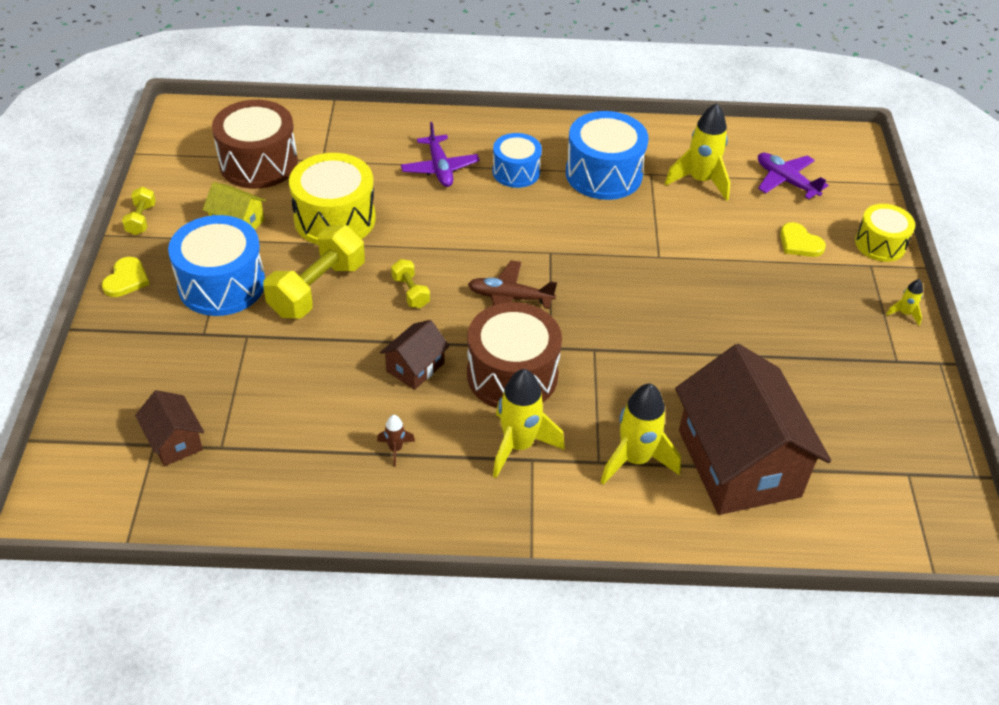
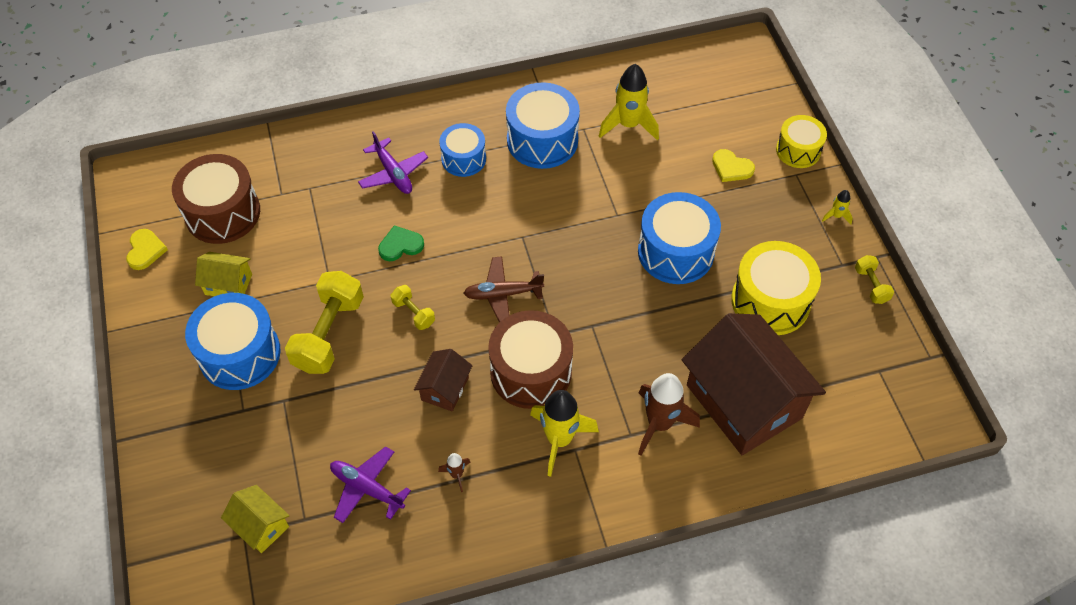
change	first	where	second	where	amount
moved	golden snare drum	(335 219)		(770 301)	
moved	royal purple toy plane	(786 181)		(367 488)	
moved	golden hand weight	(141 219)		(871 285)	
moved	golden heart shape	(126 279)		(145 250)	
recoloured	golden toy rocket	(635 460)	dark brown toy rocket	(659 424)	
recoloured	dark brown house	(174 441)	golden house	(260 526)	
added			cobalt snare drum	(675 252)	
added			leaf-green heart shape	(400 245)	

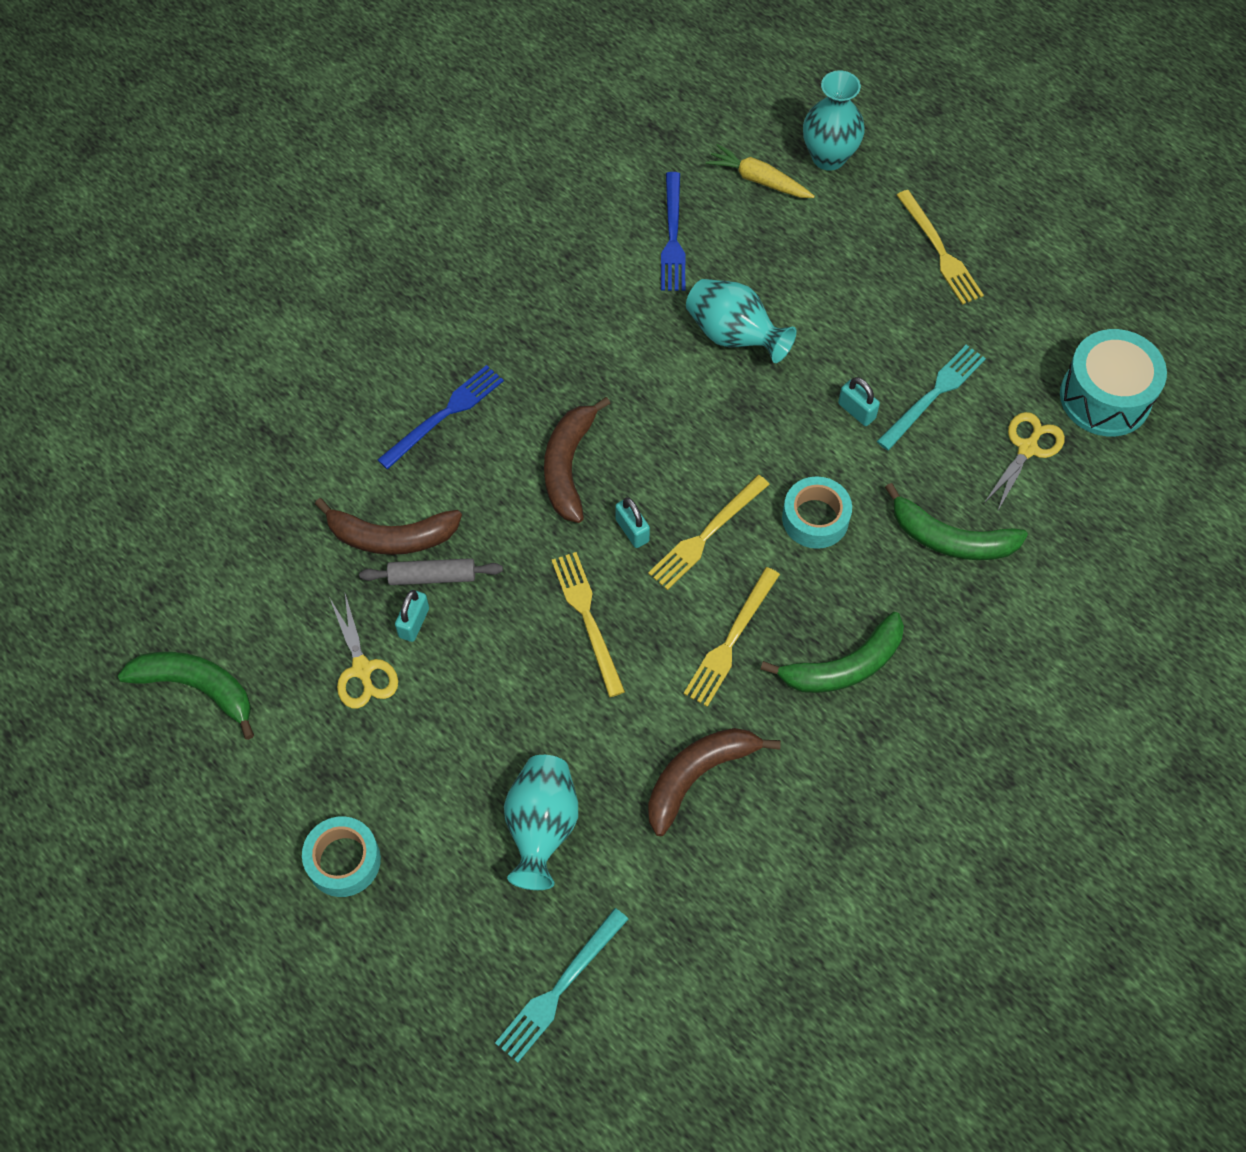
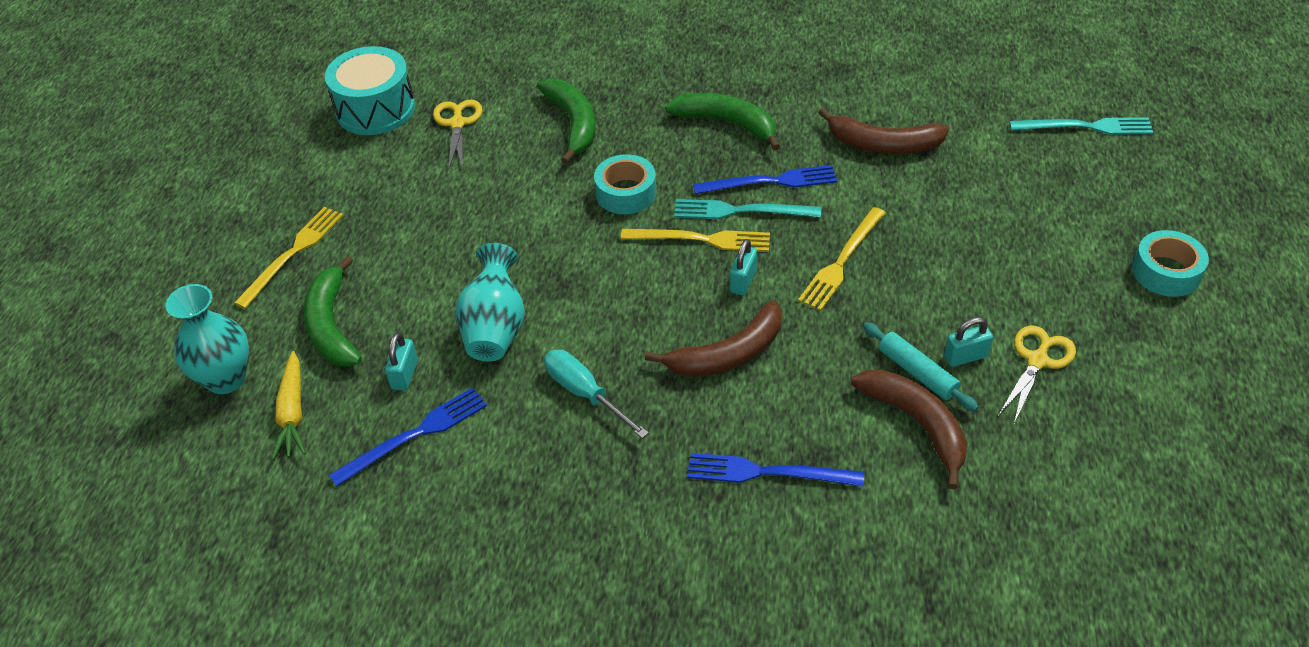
change	first	where	second	where	amount
moved	aqua table fork	(933 395)		(741 211)	
moved	aqua small lock	(856 411)		(404 375)	
turned	golden pair of scissors	(1027 448)		(458 124)	90 degrees clockwise
recoloured	ash-grey pastry roller	(432 577)	aqua pastry roller	(917 372)	
recoloured	golden table fork	(731 640)	cobalt table fork	(770 181)	
moved	leaf-green banana fruit	(197 688)		(332 325)	
removed	aqua flower vase	(542 827)			
added			aqua screwdriver	(585 393)	

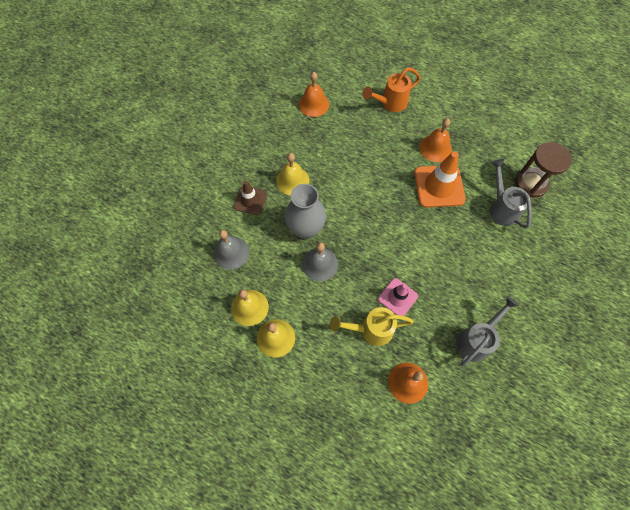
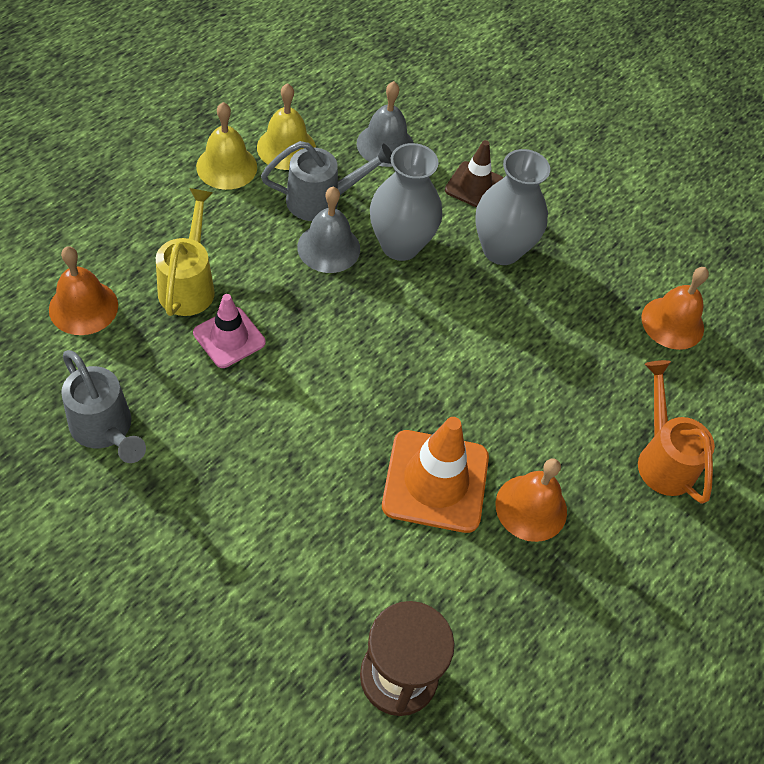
change	first	where	second	where	amount
replaced	golden school bell	(292 181)	ash-grey flower vase	(501 250)	
moved	ash-grey watering pot	(501 207)		(322 201)	

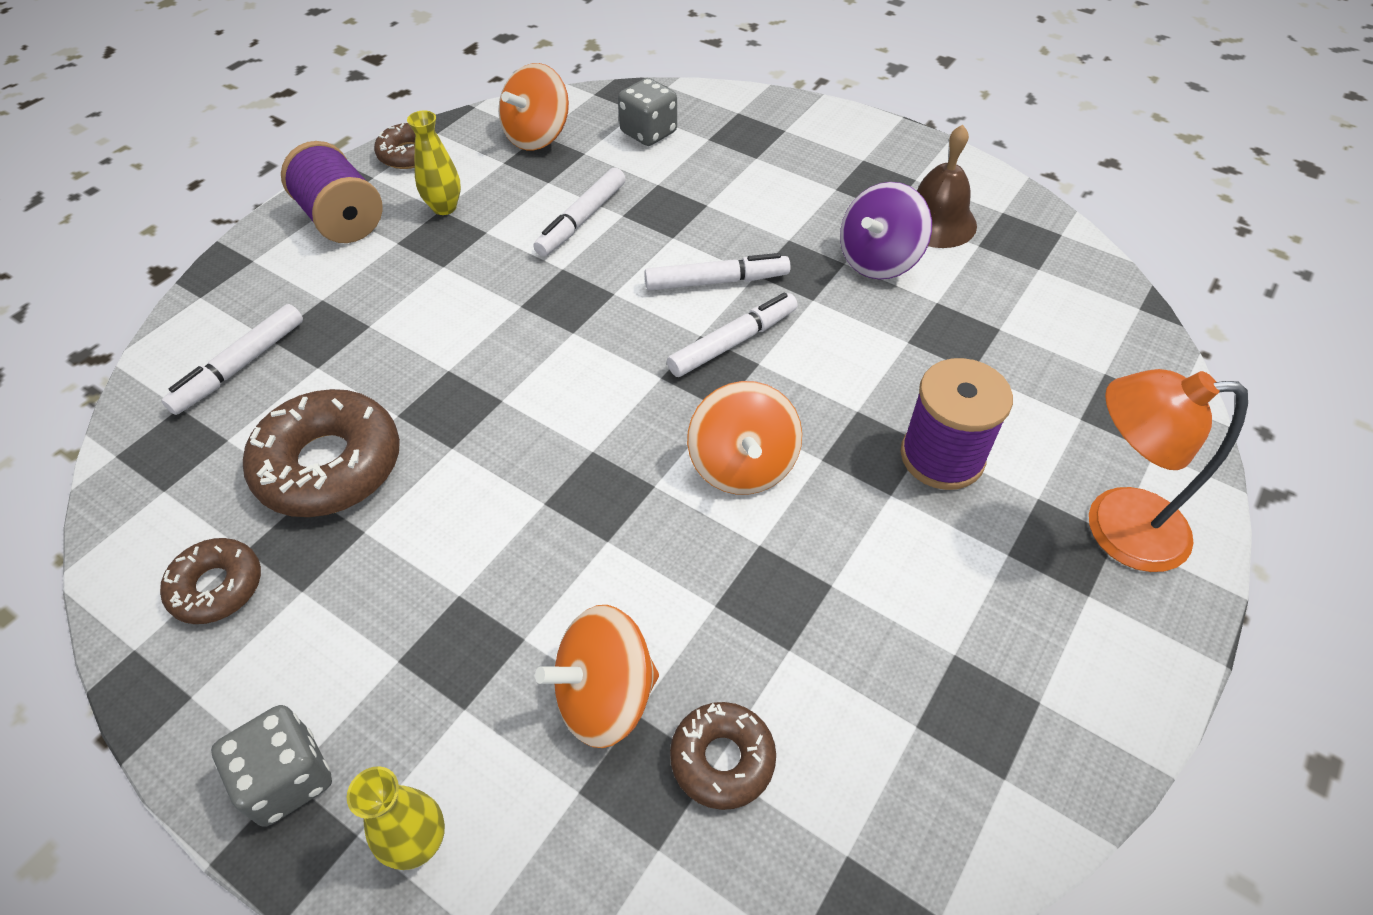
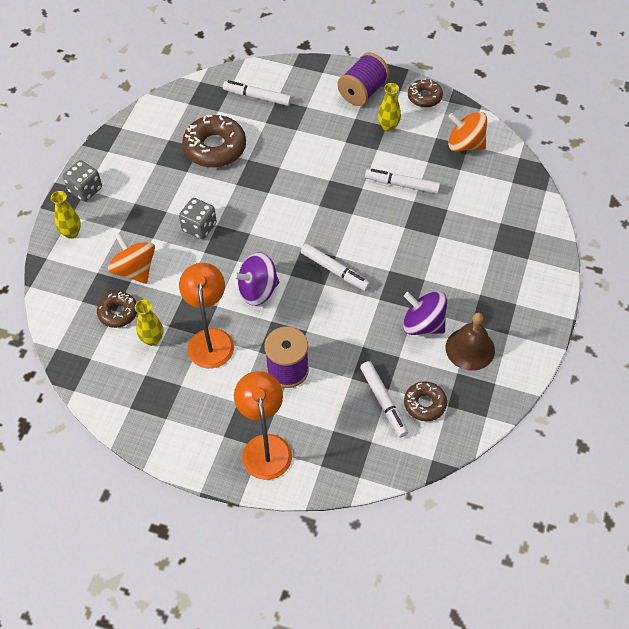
change	first	where	second	where	amount
moved	ash-grey die	(648 133)		(199 227)	
moved	snow-white marker	(716 281)		(383 401)	
recoloured	orange-coloured toy top	(742 465)	royal purple toy top	(258 290)	
moved	dark brown doughnut	(217 587)		(424 404)	
added			orange-coloured reading lamp	(210 339)	
added			golden flower vase	(152 339)	

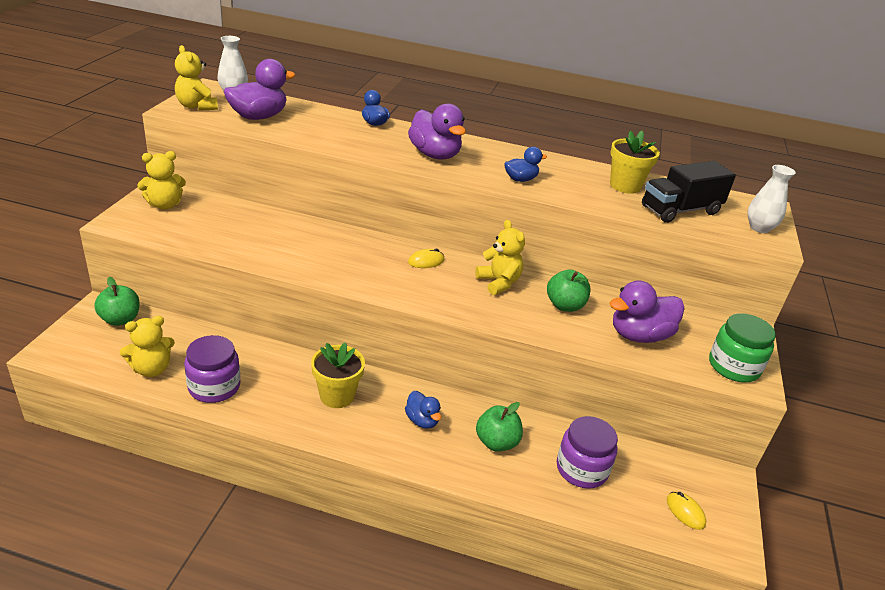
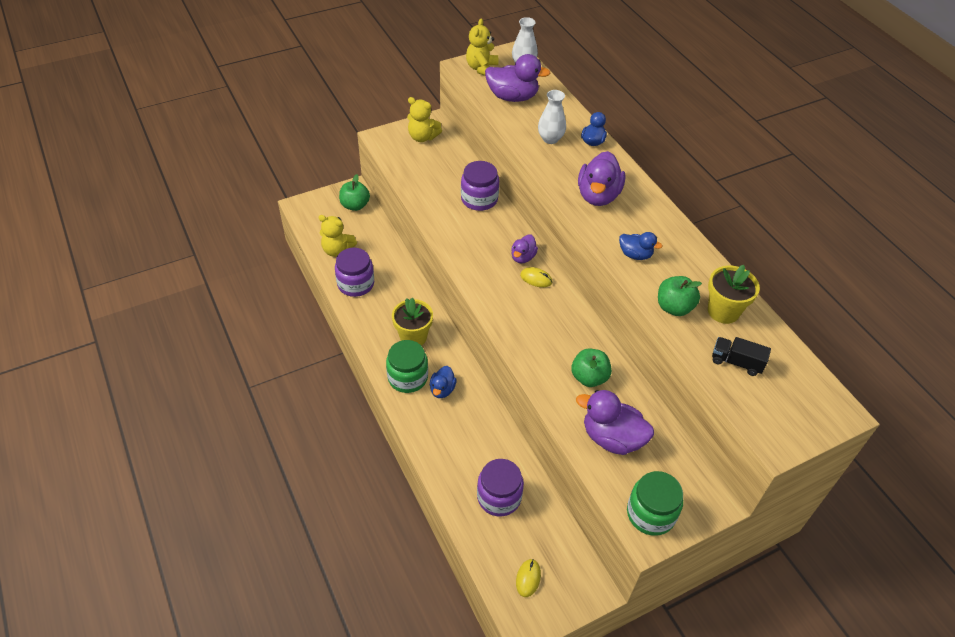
change	first	where	second	where	amount
resized	black lorry	(680 210)		(736 362)	x0.59
moved	snow-white flower vase	(759 228)		(550 139)	
removed	golden teddy	(498 283)			
moved	leaf-green apple fruit	(496 442)		(674 307)	
added			royal purple jar	(479 199)	
added			royal purple toy duck	(523 257)	
added			leaf-green jar	(407 377)	

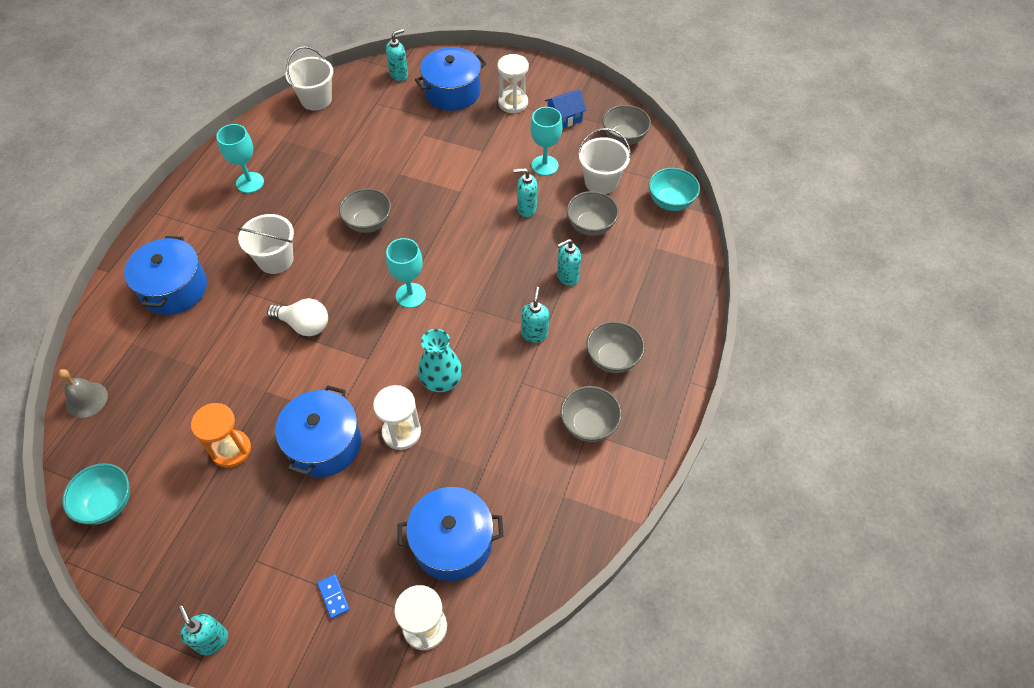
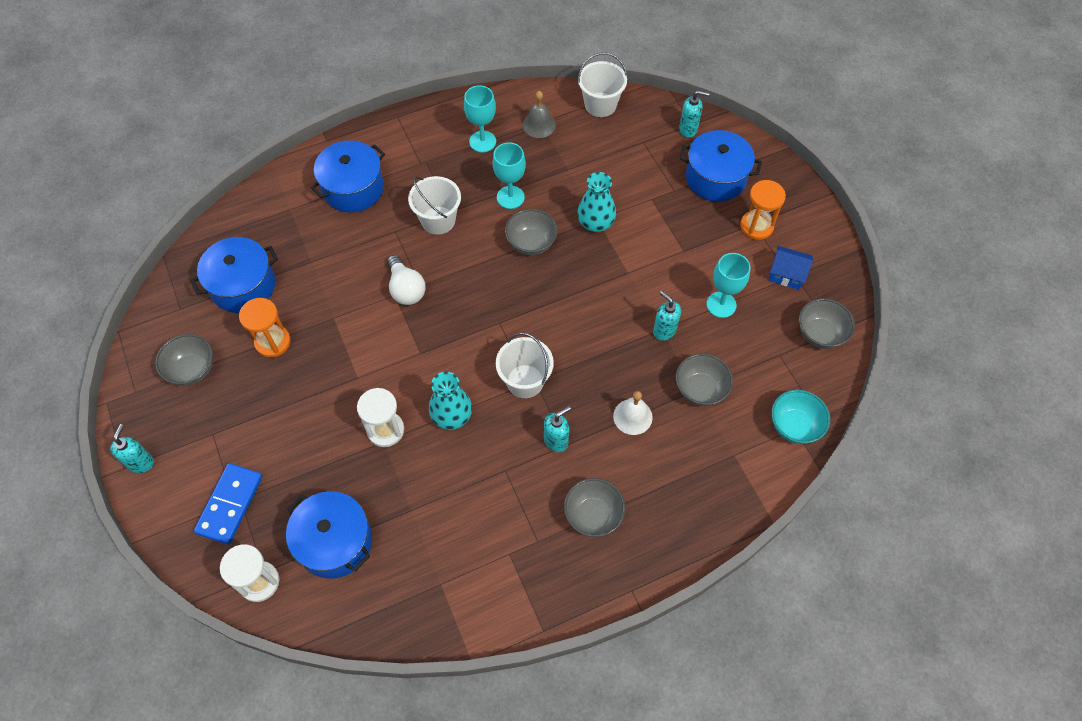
change	first	where	second	where	amount
recoloured	snow-white sand timer	(513 103)	orange-coloured sand timer	(756 226)	
moved	snow-white sand bucket	(601 182)		(525 381)	
moved	aqua goblet	(410 295)		(510 197)	
replaced	aqua soap dispenser	(567 277)	snow-white school bell	(632 416)	
moved	ash-grey school bell	(87 399)		(539 125)	
moved	cobalt stockpot	(324 444)		(243 286)	
moved	ash-grey bowl	(589 425)		(192 370)	
removed	aqua bowl	(107 503)			
resized	cobalt domino piece	(333 597)		(230 504)	x2.15
added			aqua flower vase	(595 223)	

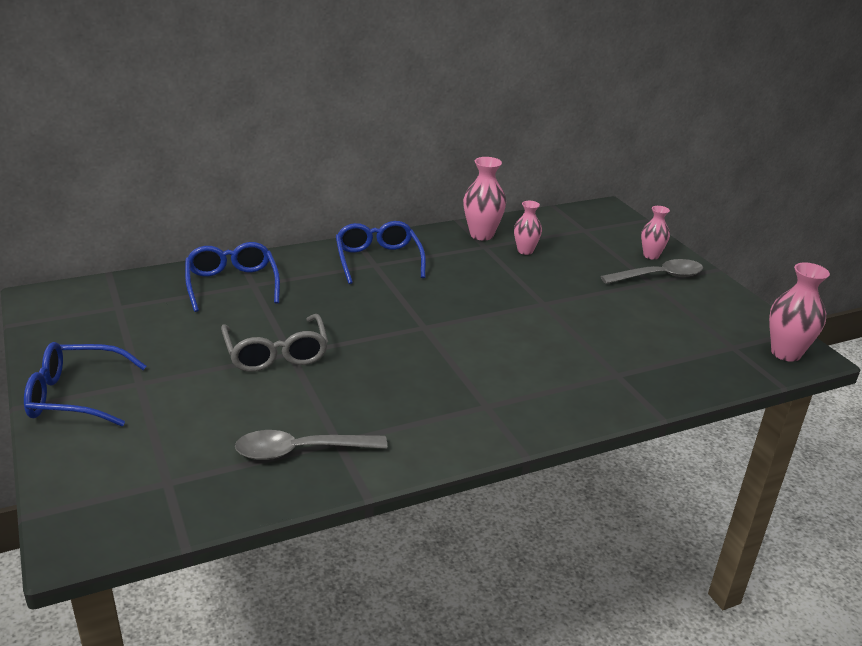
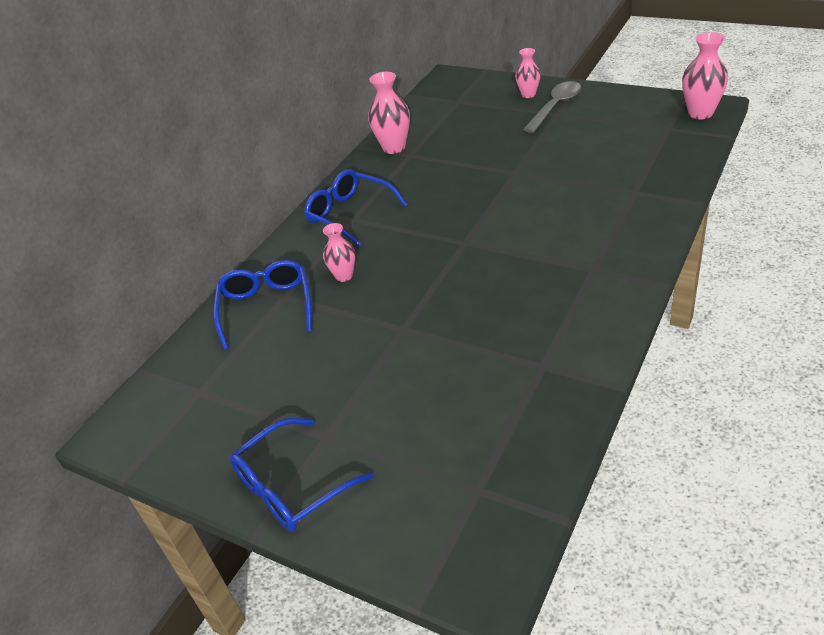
change	first	where	second	where	amount
moved	pink flower vase	(525 251)		(344 276)	
turned	cobalt spectacles	(232 284)		(266 308)	45 degrees clockwise
removed	ash-grey spectacles	(276 353)			
removed	ash-grey spoon	(300 451)			

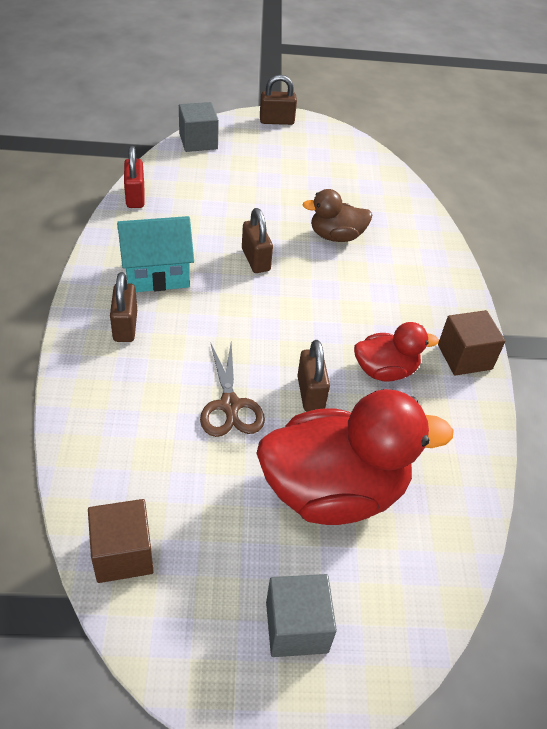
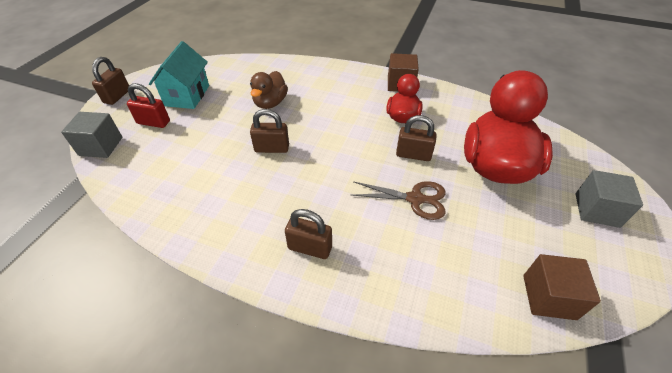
change	first	where	second	where	amount
moved	red small lock	(135 197)		(153 122)	
moved	aqua house	(157 274)		(187 95)	

